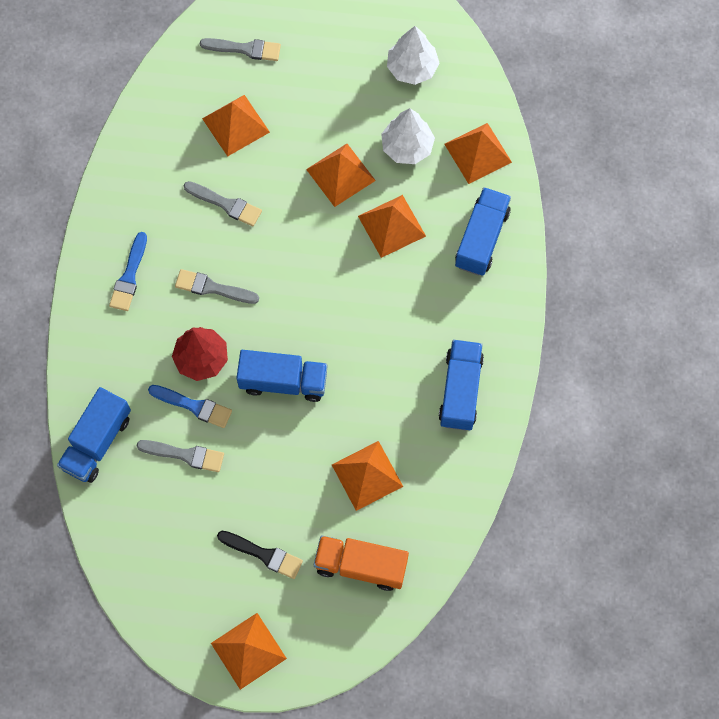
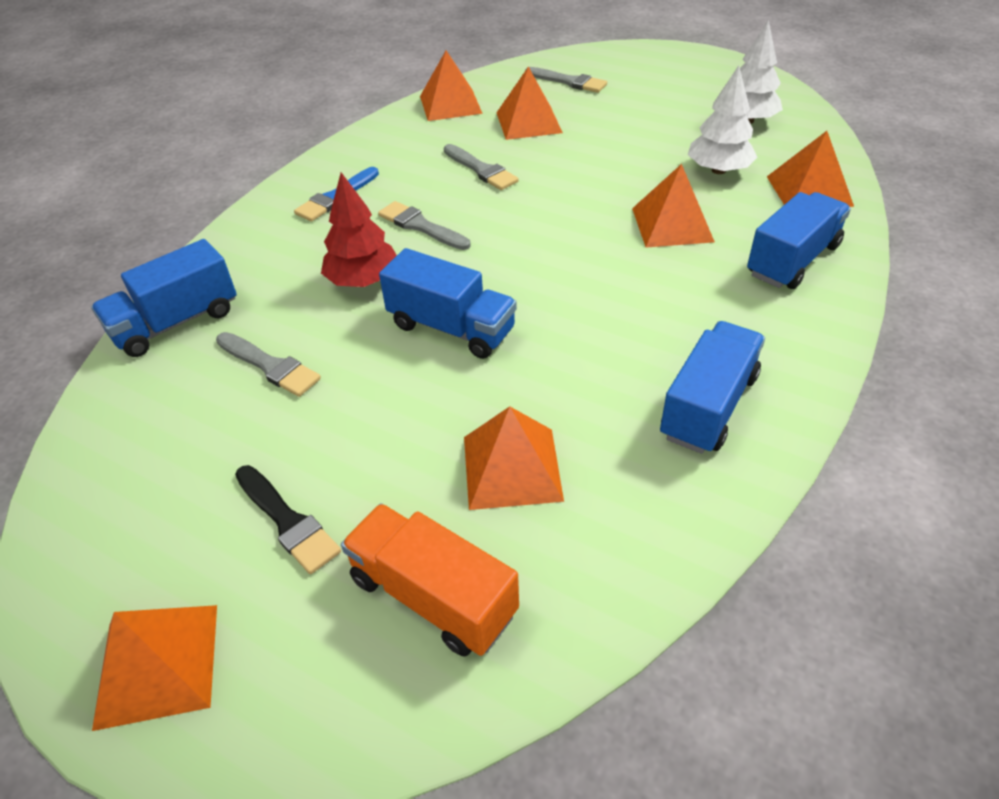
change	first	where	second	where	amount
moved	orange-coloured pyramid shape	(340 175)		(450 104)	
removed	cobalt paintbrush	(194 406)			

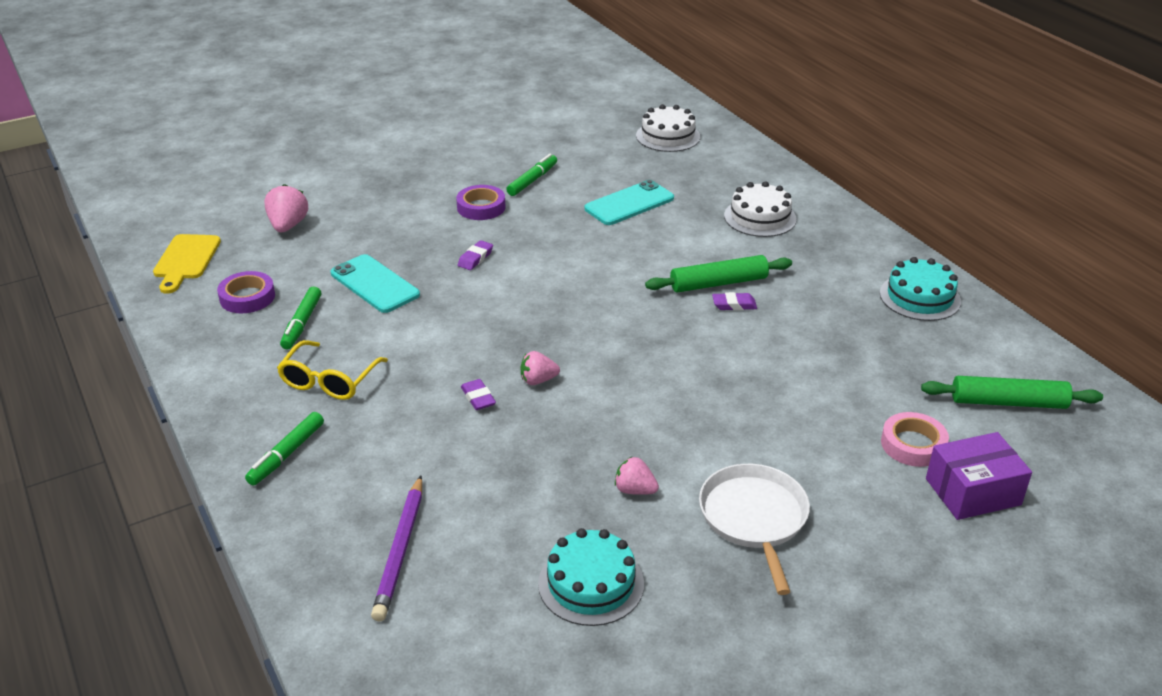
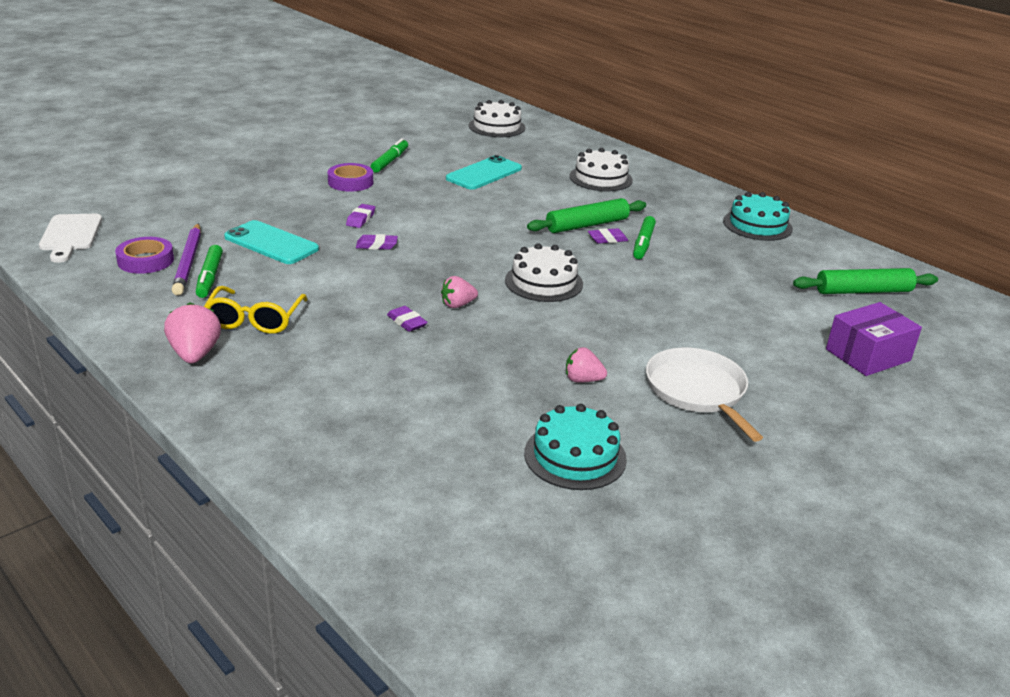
change	first	where	second	where	amount
moved	pink berry	(288 226)		(195 354)	
recoloured	golden cutting board	(186 260)	snow-white cutting board	(70 235)	
moved	leaf-green marker	(287 454)		(643 243)	
removed	pink tape	(913 444)			
moved	royal purple pencil	(400 551)		(188 262)	
added			royal purple pencil eraser	(376 245)	
added			snow-white cake	(544 282)	

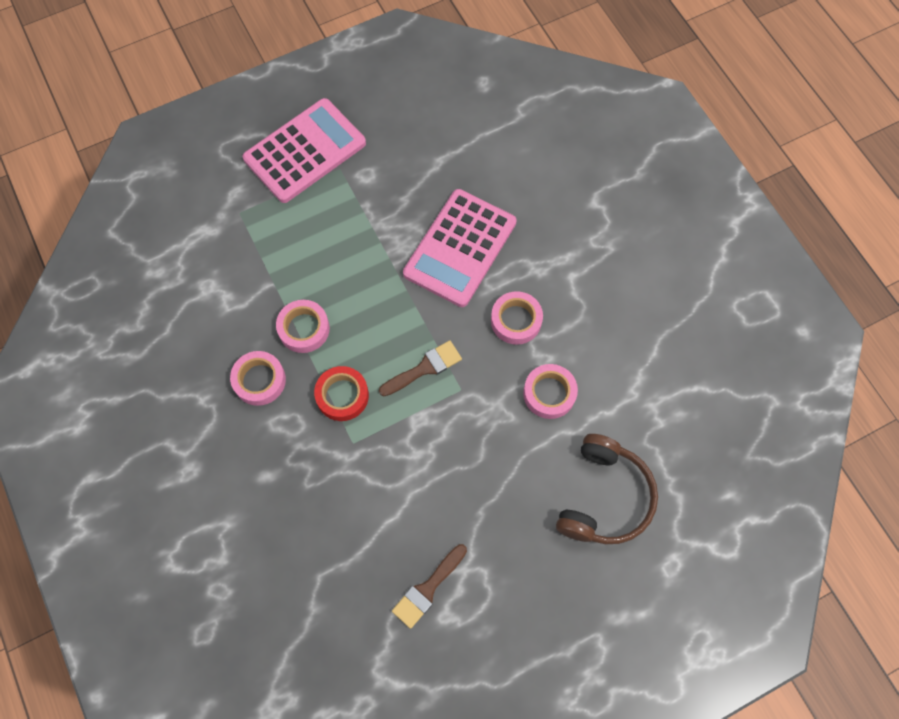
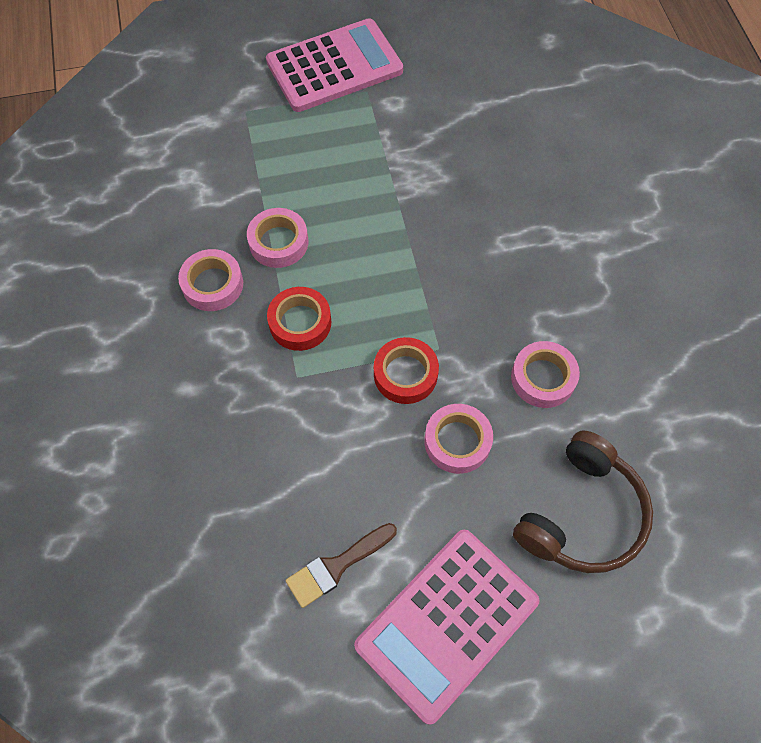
change	first	where	second	where	amount
moved	pink calculator	(460 248)		(447 623)	
moved	pink tape	(516 320)		(457 441)	
removed	dark brown paintbrush	(424 368)			
added			red tape	(405 374)	

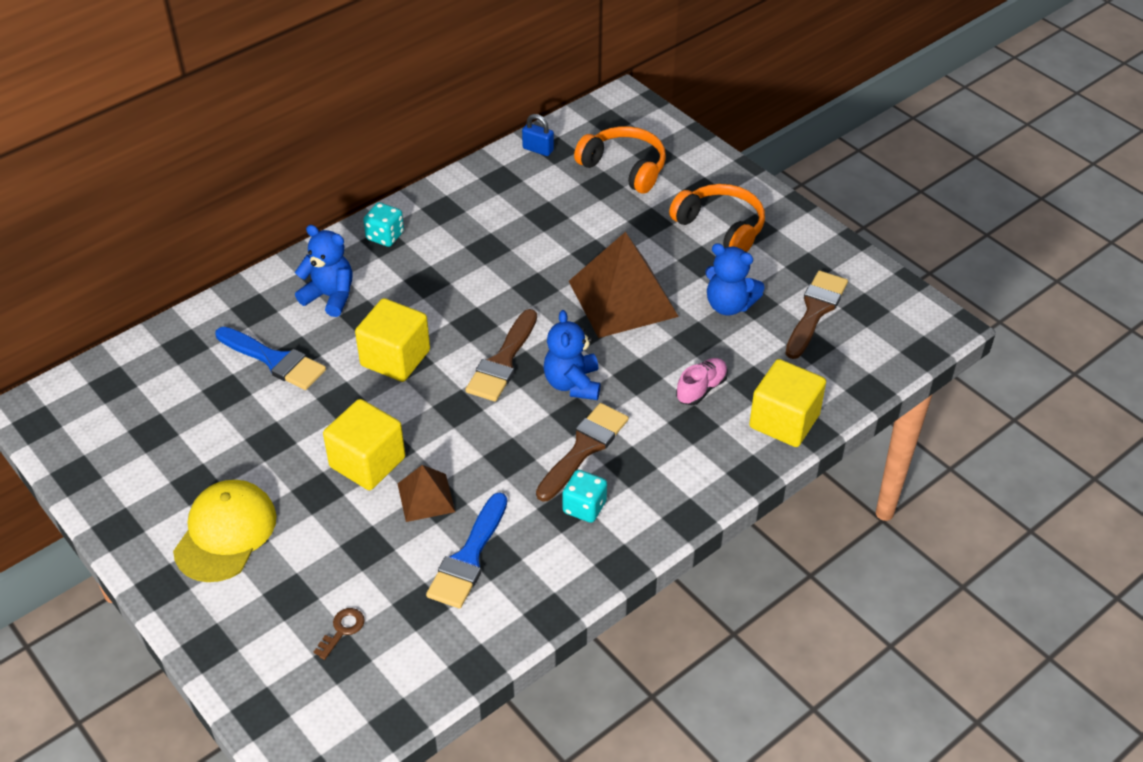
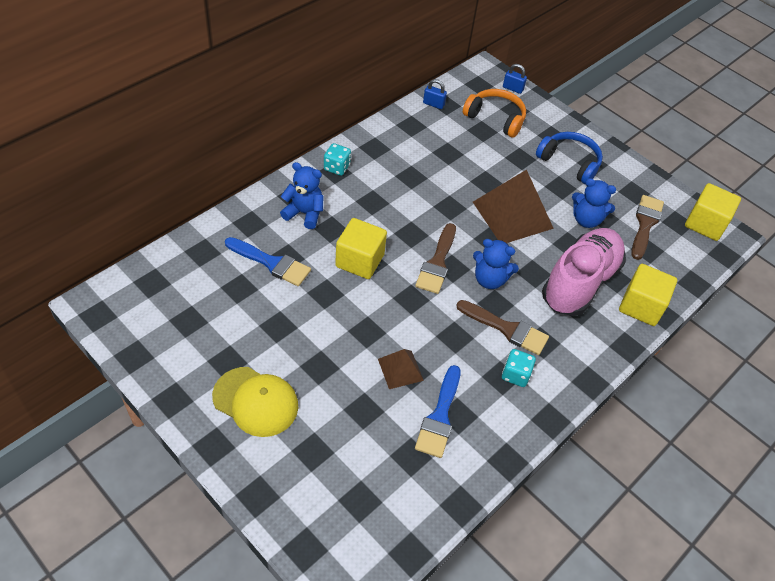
change	first	where	second	where	amount
recoloured	orange-coloured headphones	(721 227)	cobalt headphones	(569 162)	
turned	cobalt teddy	(572 384)		(489 279)	60 degrees counterclockwise
resized	pink sneaker	(701 389)		(579 282)	x2.47
moved	golden block	(367 462)		(705 224)	
turned	dark brown paintbrush	(584 448)		(507 329)	90 degrees clockwise
turned	golden peaked cap	(225 533)		(256 401)	105 degrees clockwise
removed	dark brown door key	(342 630)			
added			cobalt small lock	(512 88)	

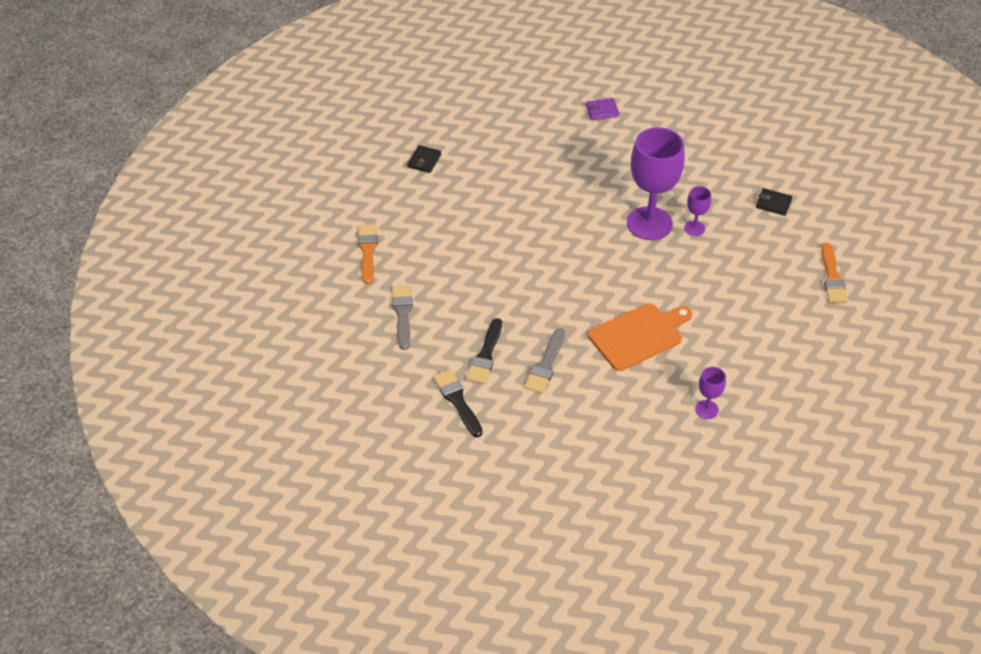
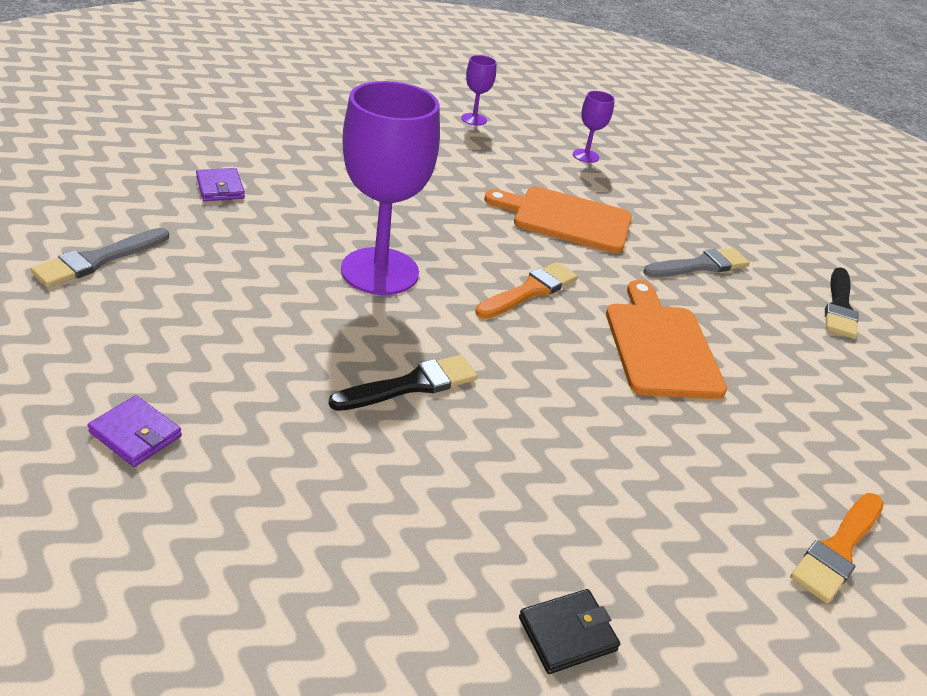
change	first	where	second	where	amount
moved	royal purple goblet	(694 228)		(474 119)	
recoloured	black billfold	(773 203)	royal purple billfold	(220 188)	
moved	orange-coloured paintbrush	(832 277)		(530 291)	
moved	ash-grey paintbrush	(402 313)		(98 260)	
moved	black paintbrush	(485 355)		(411 385)	
added			orange-coloured cutting board	(660 346)	

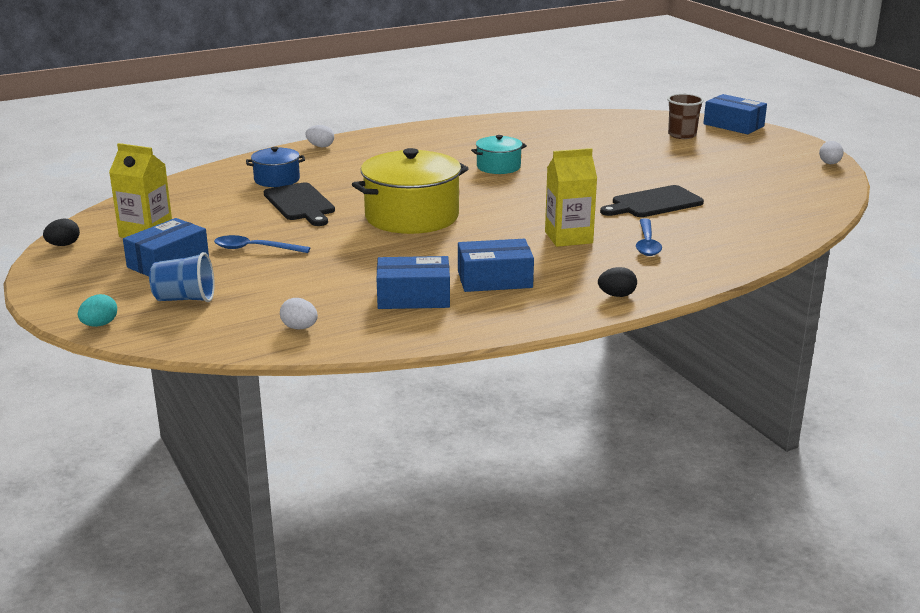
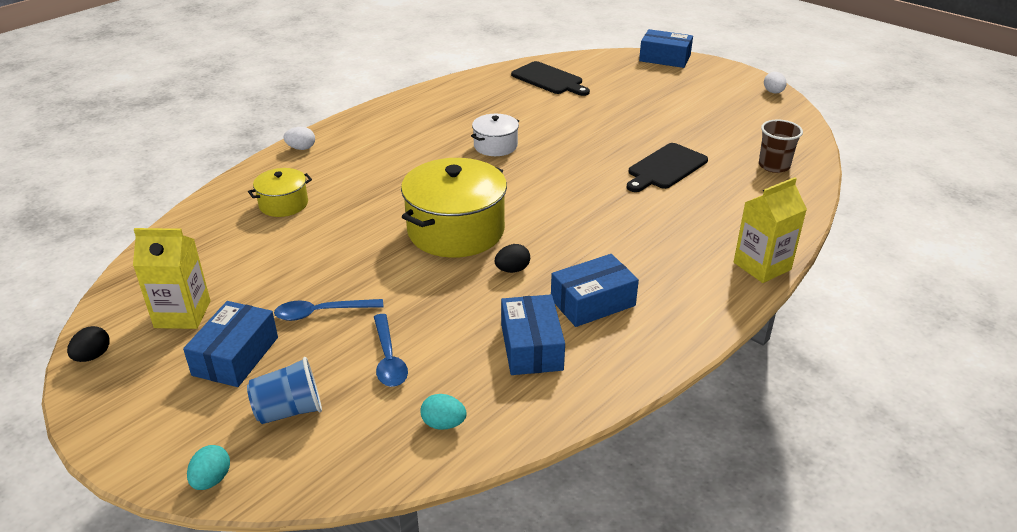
change	first	where	second	where	amount
moved	dark brown beaker	(682 135)		(774 166)	
recoloured	aqua stockpot	(498 167)	snow-white stockpot	(495 146)	
recoloured	cobalt stockpot	(277 179)	golden stockpot	(283 204)	
moved	golden carton	(568 237)		(762 266)	
moved	black cutting board	(300 204)		(549 79)	
moved	cobalt spoon	(647 243)		(388 359)	
turned	cobalt box	(413 297)		(531 347)	75 degrees counterclockwise
moved	black egg shape	(616 295)		(512 270)	
recoloured	snow-white egg shape	(299 328)	aqua egg shape	(443 424)	

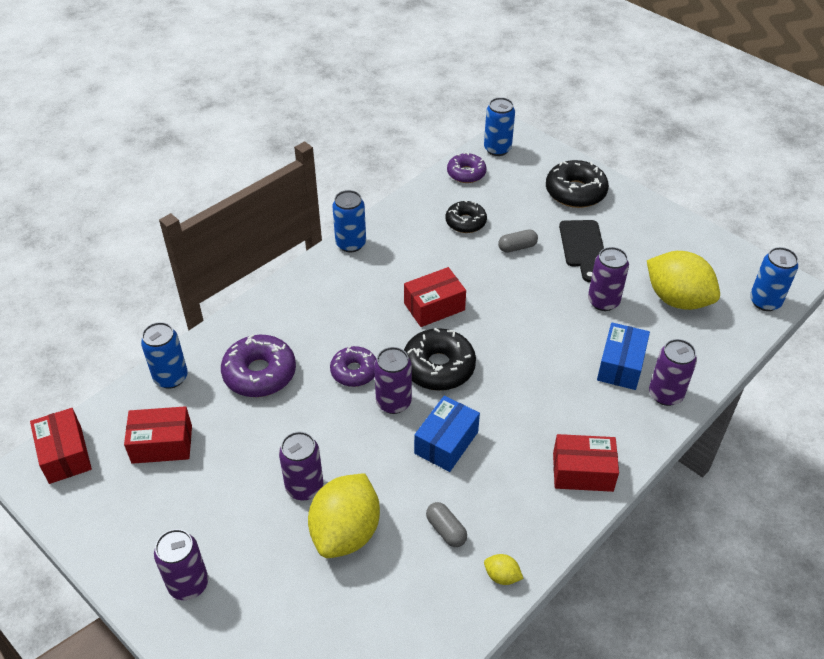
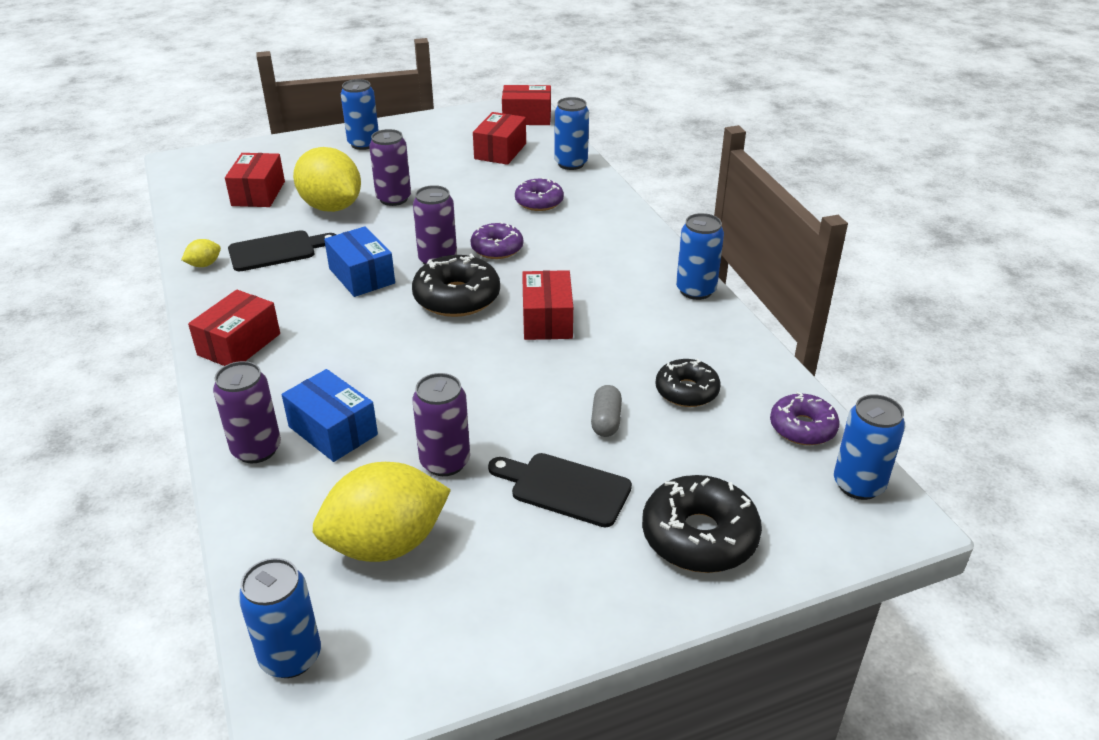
change	first	where	second	where	amount
resized	royal purple doughnut	(259 373)		(539 202)	x0.65
replaced	ash-grey pill shape	(446 530)	black cutting board	(277 251)	
recoloured	royal purple soda can	(188 584)	cobalt soda can	(363 144)	
added			red box	(258 193)	

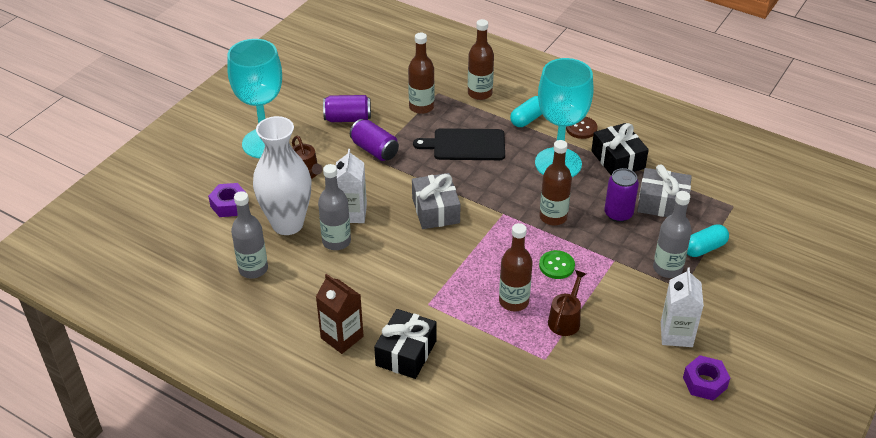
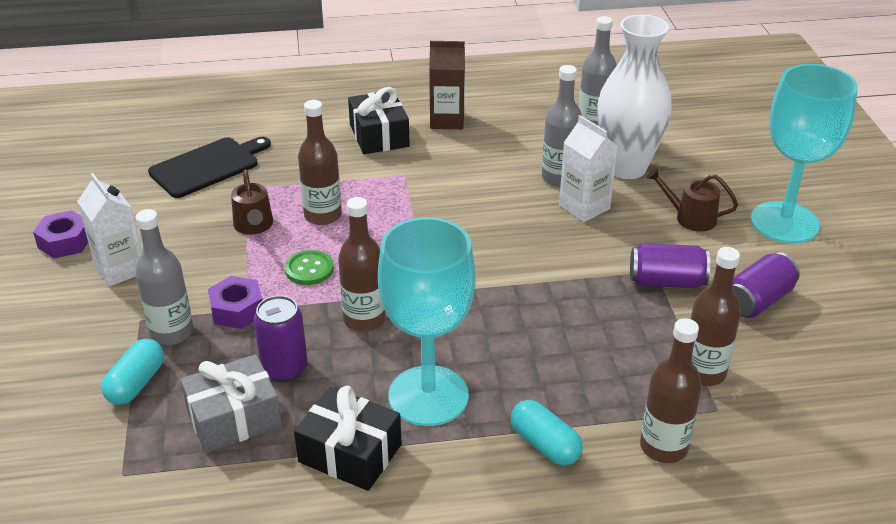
change	first	where	second	where	amount
turned	aqua pill shape	(528 119)		(545 444)	45 degrees counterclockwise
removed	dark brown button	(581 128)			
moved	black cutting board	(465 145)		(208 166)	
removed	ash-grey wrapped gift	(435 210)			
moved	royal purple hex nut	(229 205)		(237 310)	

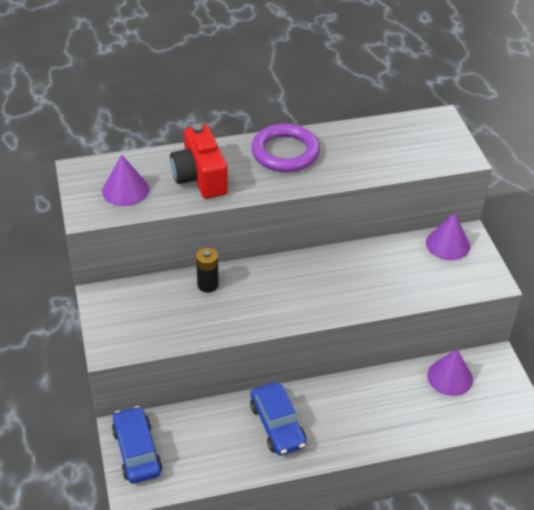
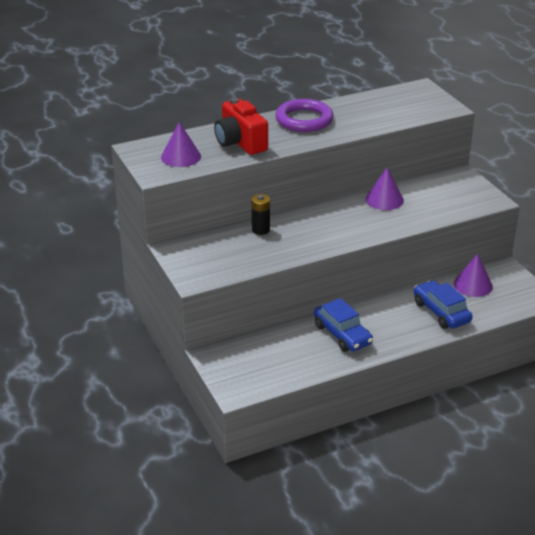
change	first	where	second	where	amount
moved	royal purple cone	(448 244)		(384 199)	
moved	cobalt toy car	(137 451)		(441 312)	

